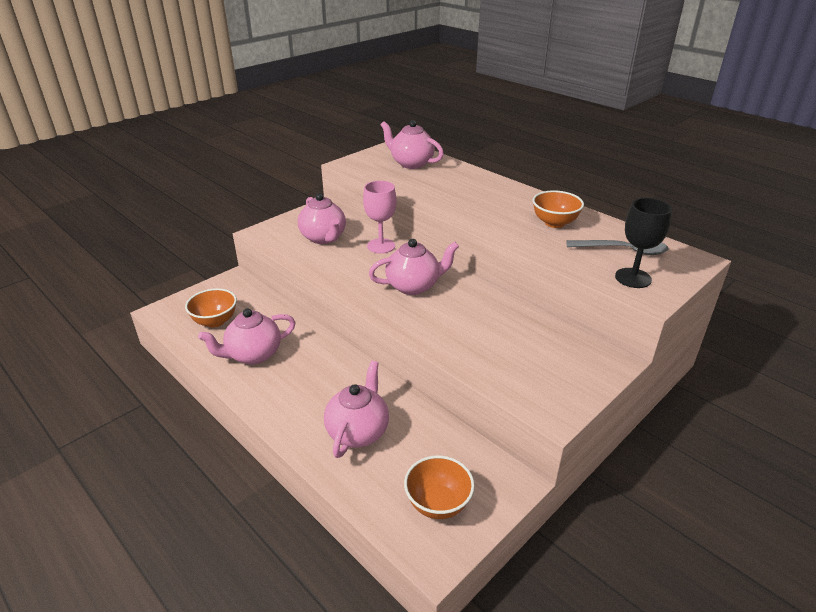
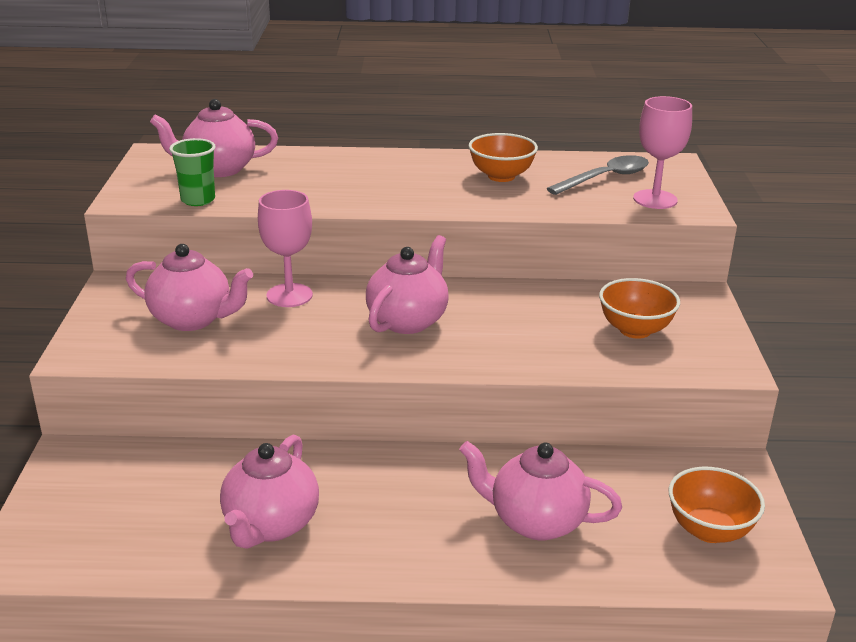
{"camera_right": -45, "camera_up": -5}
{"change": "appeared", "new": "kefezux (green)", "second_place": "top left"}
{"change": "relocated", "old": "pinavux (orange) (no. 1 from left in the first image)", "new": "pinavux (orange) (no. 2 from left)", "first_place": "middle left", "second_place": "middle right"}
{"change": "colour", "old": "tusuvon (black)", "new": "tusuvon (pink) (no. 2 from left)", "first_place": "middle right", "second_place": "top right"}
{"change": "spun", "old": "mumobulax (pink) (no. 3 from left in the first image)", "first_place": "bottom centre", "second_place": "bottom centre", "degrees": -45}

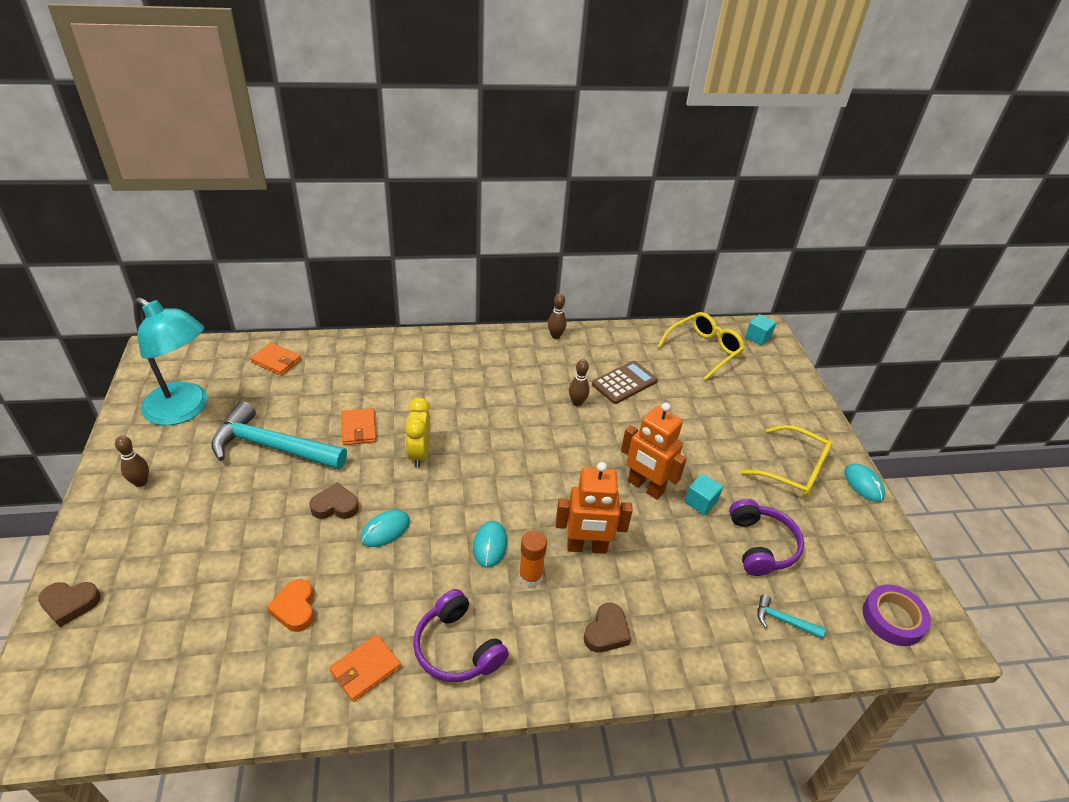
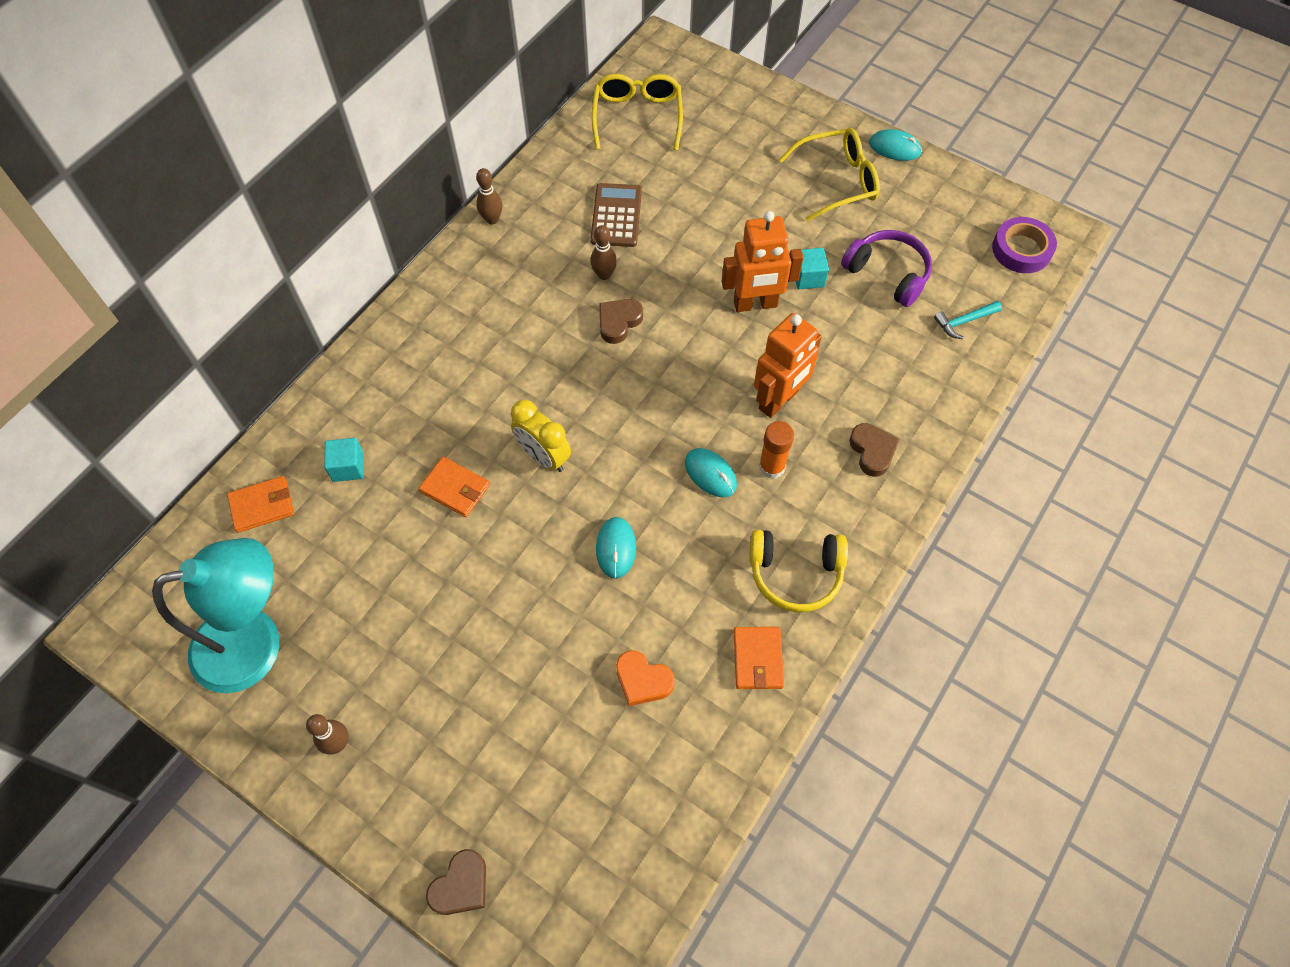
{"camera_right": -45, "camera_up": 20}
{"change": "missing", "old": "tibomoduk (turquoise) (no. 1 from left)", "first_place": "middle left"}
{"change": "relocated", "old": "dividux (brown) (no. 2 from left)", "first_place": "middle left", "second_place": "top centre"}
{"change": "relocated", "old": "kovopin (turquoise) (no. 2 from left in the first image)", "new": "kovopin (turquoise) (no. 1 from left)", "first_place": "middle right", "second_place": "middle left"}
{"change": "colour", "old": "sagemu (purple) (no. 1 from left)", "new": "sagemu (yellow)", "first_place": "bottom centre", "second_place": "centre"}

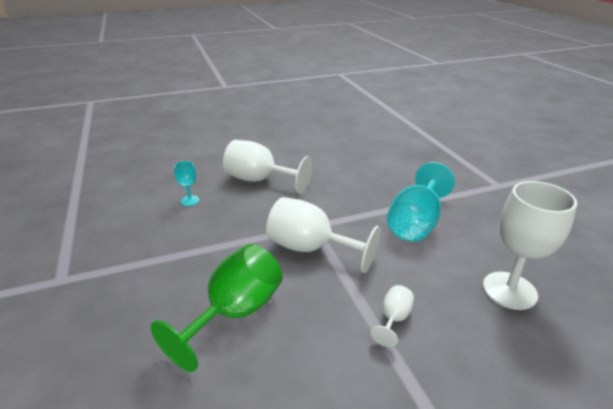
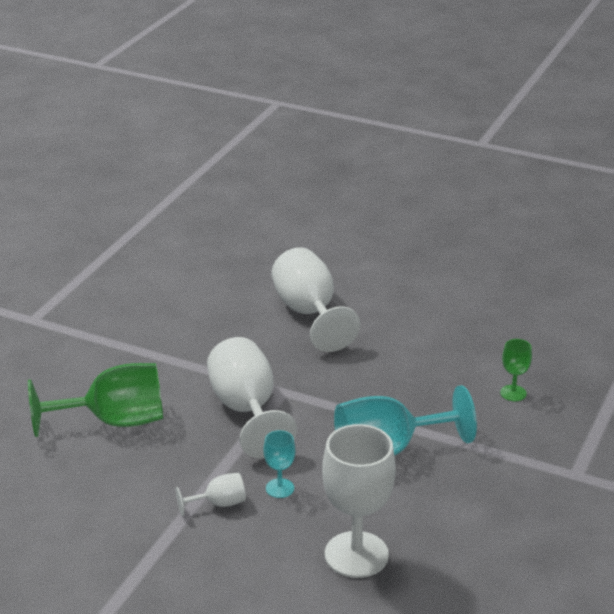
{"camera_right": 45, "camera_up": 0}
{"change": "appeared", "new": "tusuvon (green) (no. 2 from left)", "second_place": "middle right"}
{"change": "relocated", "old": "tusuvon (turquoise) (no. 1 from left)", "first_place": "middle left", "second_place": "bottom centre"}

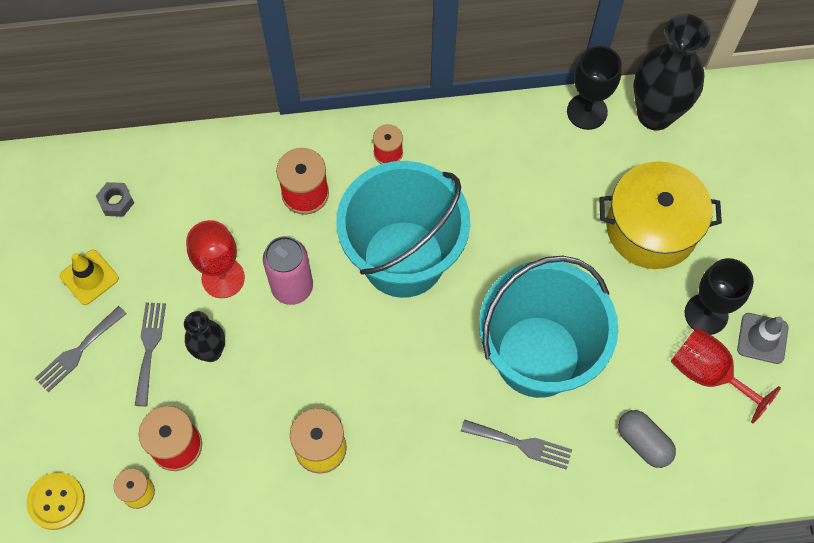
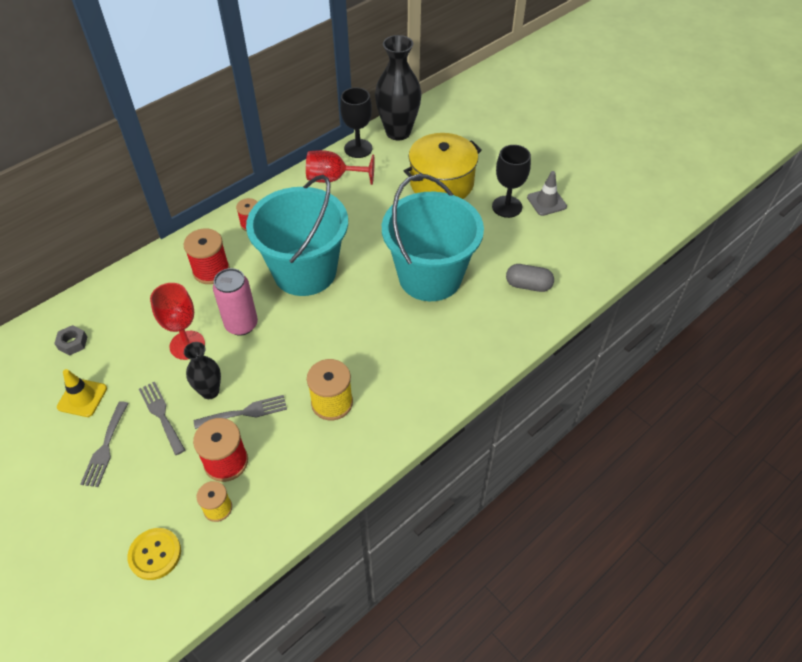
{"camera_right": -35, "camera_up": -15}
{"change": "relocated", "old": "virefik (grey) (no. 3 from left)", "first_place": "bottom centre", "second_place": "middle left"}
{"change": "relocated", "old": "tusuvon (red) (no. 2 from left)", "first_place": "bottom right", "second_place": "top centre"}

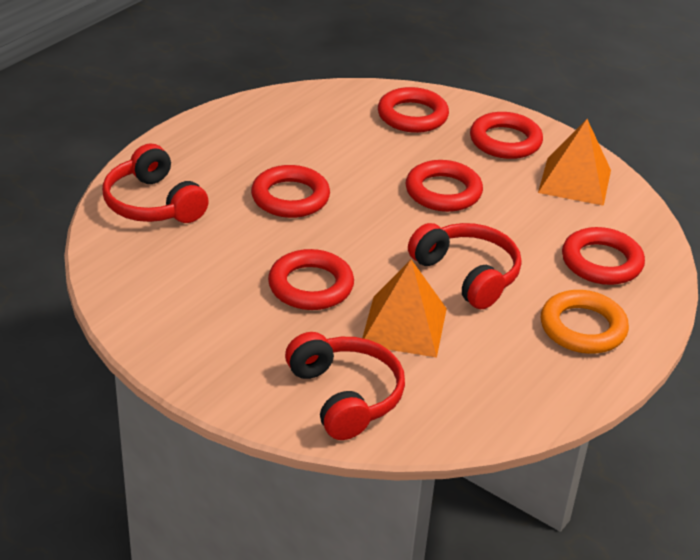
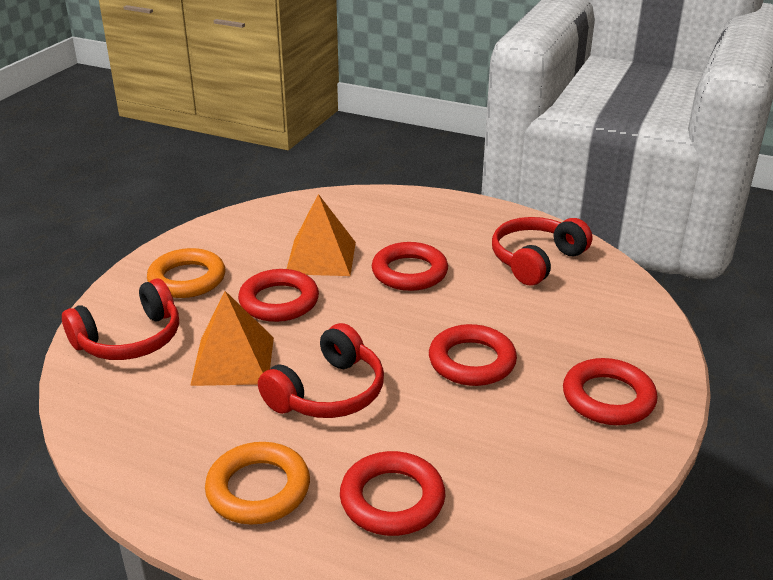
{"camera_right": 80, "camera_up": -5}
{"change": "missing", "old": "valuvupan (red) (no. 3 from left)", "first_place": "top centre"}
{"change": "appeared", "new": "valuvupan (orange) (no. 1 from left)", "second_place": "middle left"}
{"change": "relocated", "old": "sagemu (red) (no. 1 from left in the first image)", "new": "sagemu (red) (no. 3 from left)", "first_place": "top left", "second_place": "middle right"}
{"change": "relocated", "old": "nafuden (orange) (no. 2 from left)", "first_place": "top right", "second_place": "centre"}

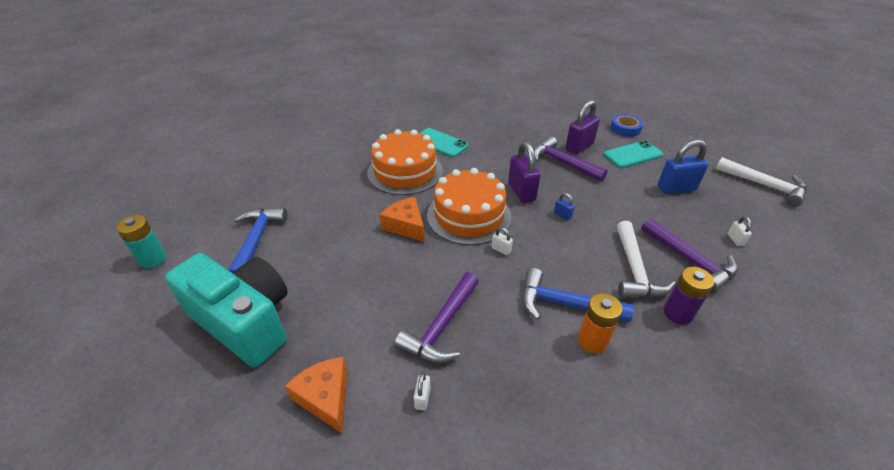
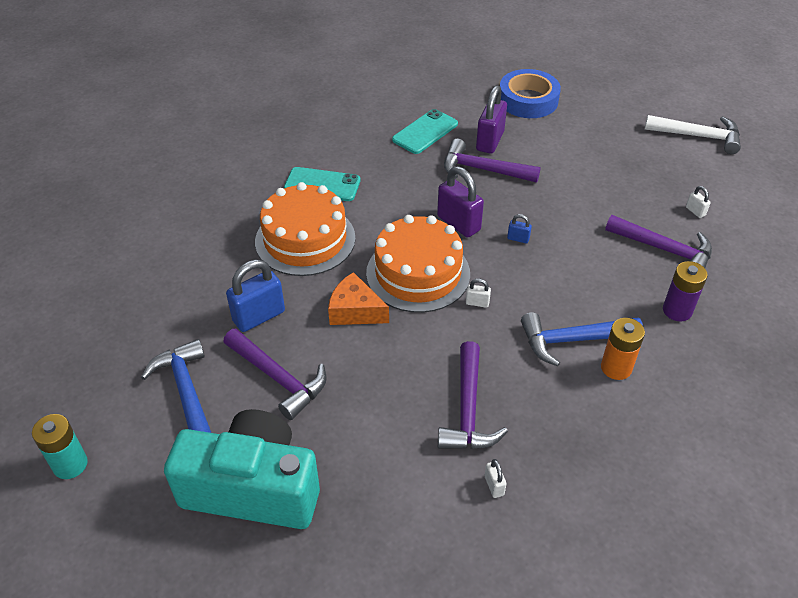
{"camera_right": -25, "camera_up": 5}
{"change": "missing", "old": "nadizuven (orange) (no. 1 from left)", "first_place": "bottom centre"}
{"change": "missing", "old": "tibomoduk (white) (no. 1 from left)", "first_place": "middle right"}
{"change": "appeared", "new": "tibomoduk (purple) (no. 1 from left)", "second_place": "centre"}
{"change": "relocated", "old": "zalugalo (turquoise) (no. 2 from left)", "first_place": "top right", "second_place": "top centre"}
{"change": "relocated", "old": "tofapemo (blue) (no. 2 from left in the first image)", "new": "tofapemo (blue) (no. 1 from left)", "first_place": "middle right", "second_place": "middle left"}
{"change": "size", "old": "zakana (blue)", "first_place": "top right", "second_place": "top centre", "factor": 1.59}

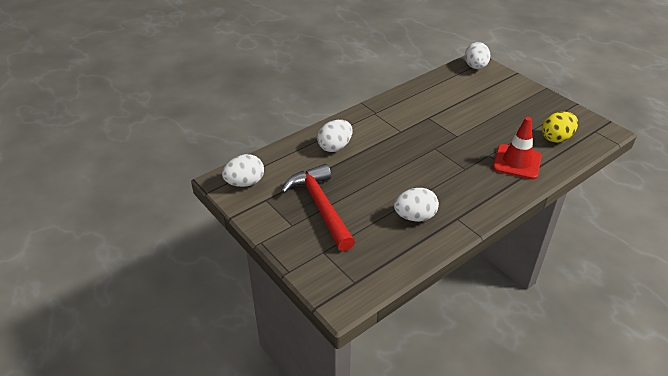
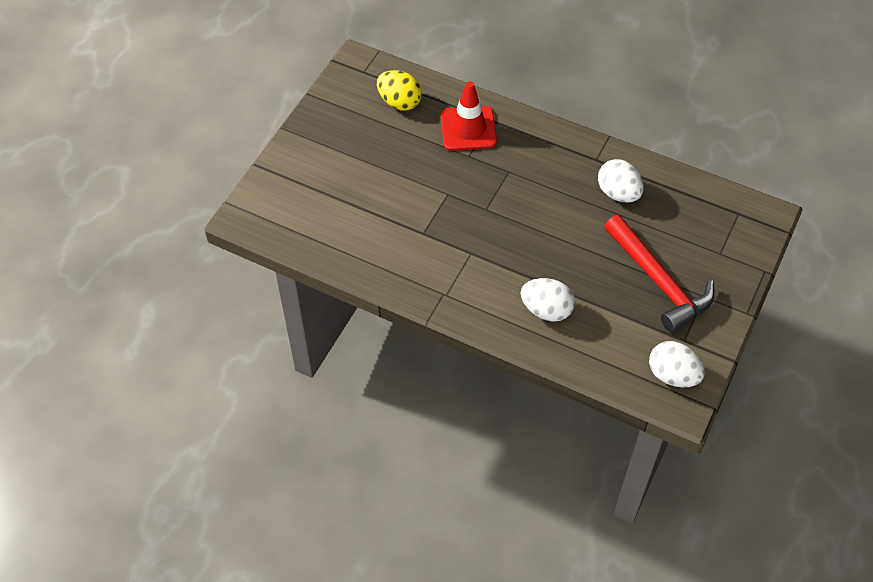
{"camera_right": -115, "camera_up": 15}
{"change": "missing", "old": "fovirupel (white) (no. 4 from left)", "first_place": "top right"}
{"change": "spun", "old": "tibomoduk (red)", "first_place": "centre", "second_place": "middle right", "degrees": -75}

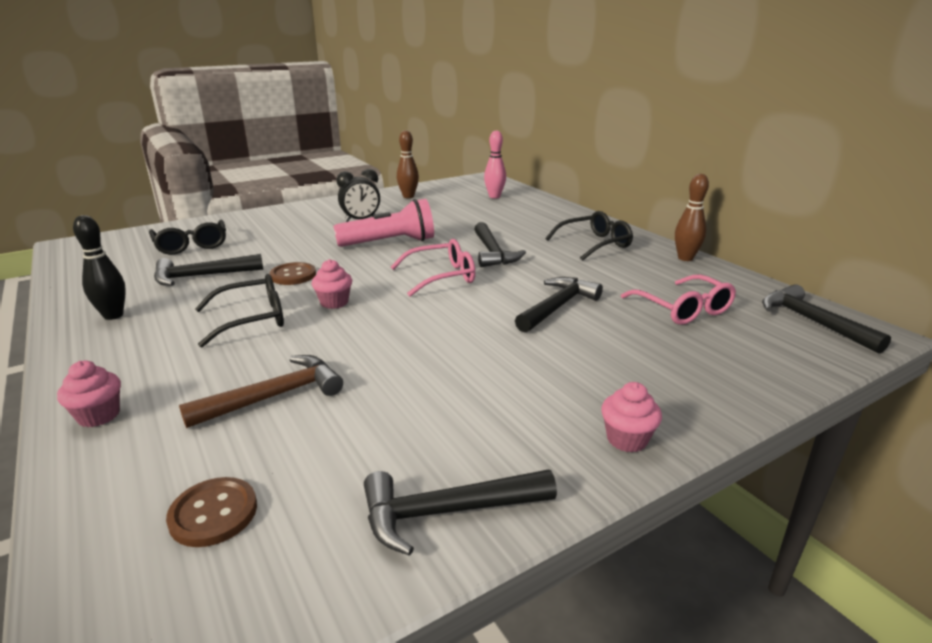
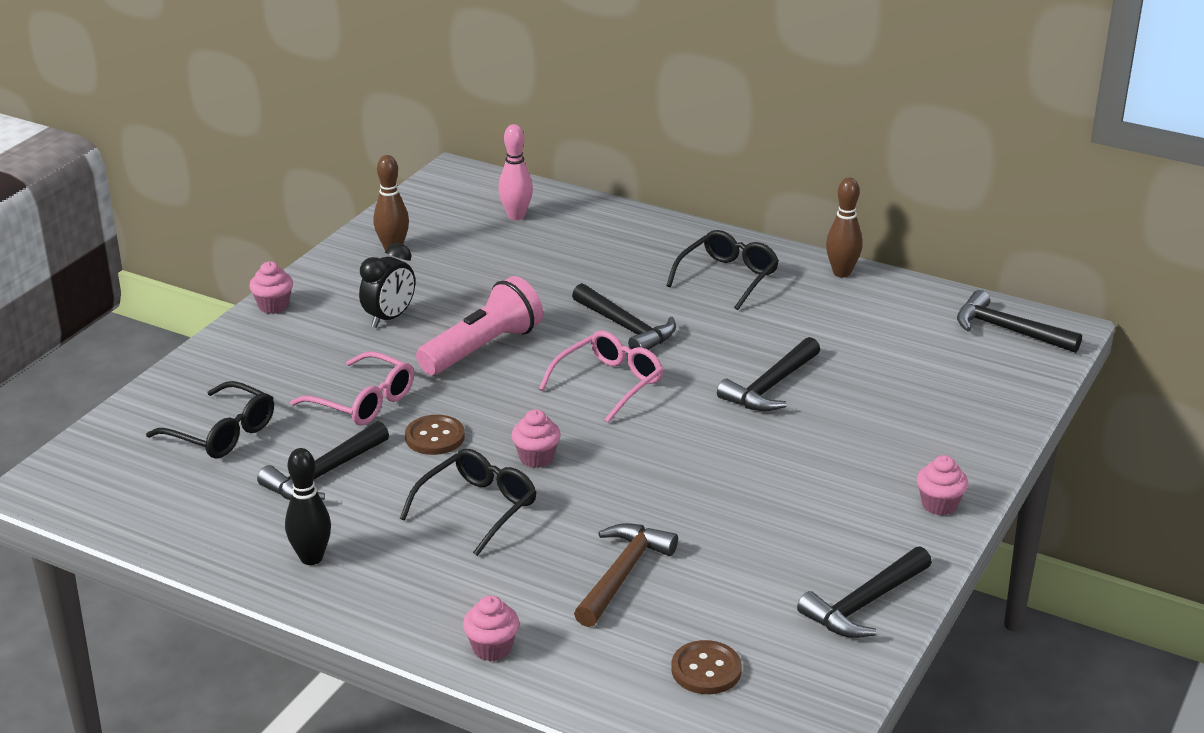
{"camera_right": -30, "camera_up": 5}
{"change": "appeared", "new": "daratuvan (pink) (no. 1 from left)", "second_place": "middle left"}
{"change": "relocated", "old": "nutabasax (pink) (no. 2 from left in the first image)", "new": "nutabasax (pink) (no. 1 from left)", "first_place": "middle right", "second_place": "middle left"}
{"change": "spun", "old": "tibomoduk (black) (no. 4 from left in the first image)", "first_place": "centre", "second_place": "centre", "degrees": -150}

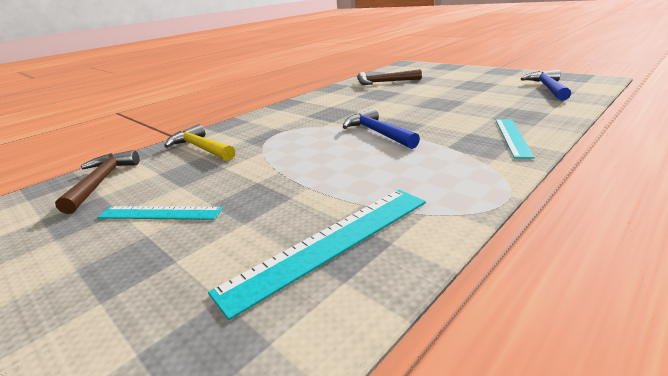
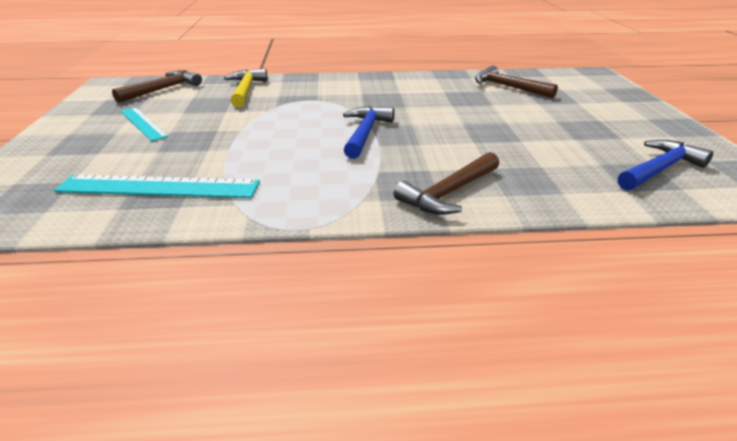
{"camera_right": 40, "camera_up": 5}
{"change": "exchanged", "old": "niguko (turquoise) (no. 3 from left)", "new": "tibomoduk (brown) (no. 2 from left)", "first_place": "middle right", "second_place": "centre"}

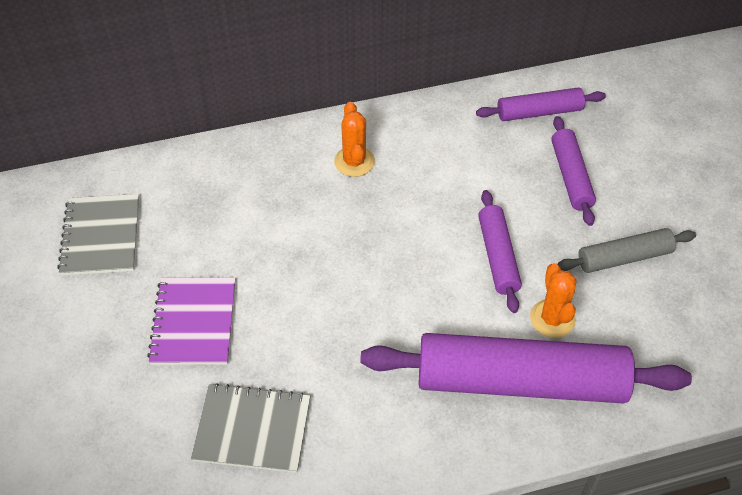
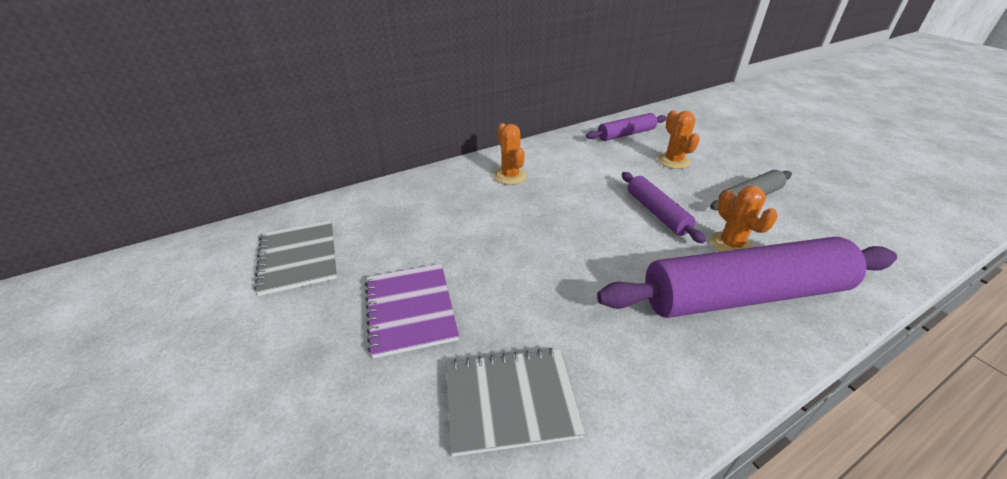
{"camera_right": -15, "camera_up": -15}
{"change": "exchanged", "old": "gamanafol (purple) (no. 4 from left)", "new": "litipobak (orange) (no. 2 from left)", "first_place": "middle right", "second_place": "top right"}

